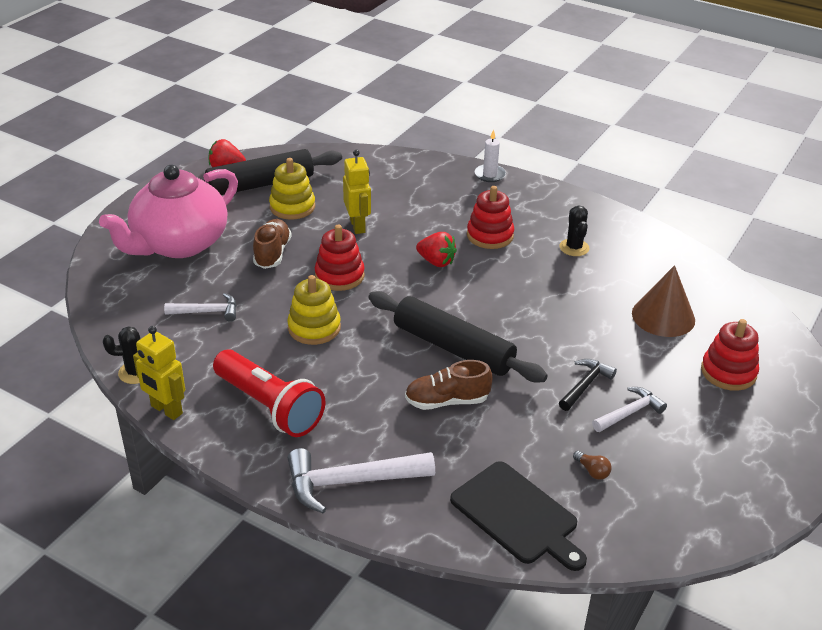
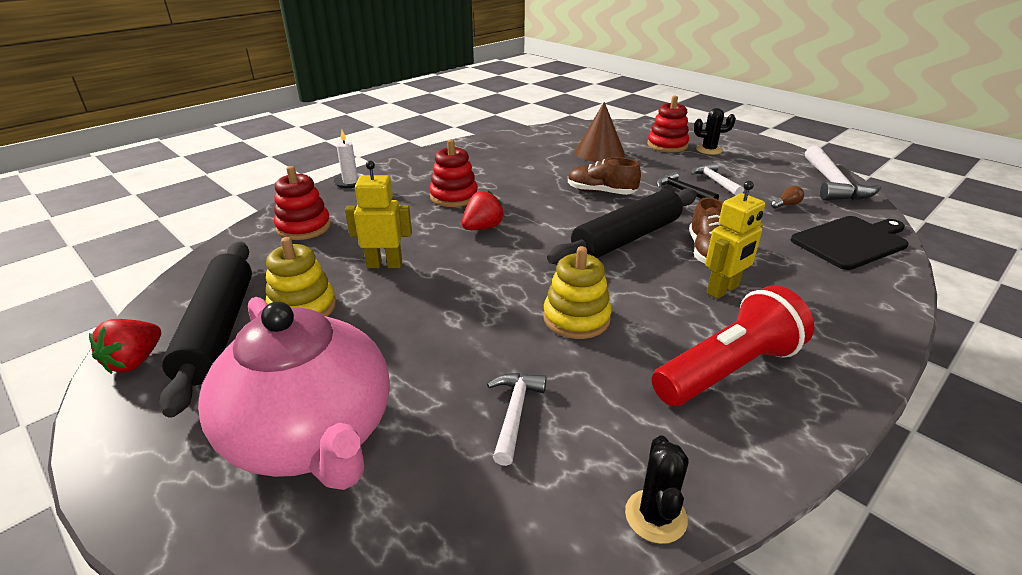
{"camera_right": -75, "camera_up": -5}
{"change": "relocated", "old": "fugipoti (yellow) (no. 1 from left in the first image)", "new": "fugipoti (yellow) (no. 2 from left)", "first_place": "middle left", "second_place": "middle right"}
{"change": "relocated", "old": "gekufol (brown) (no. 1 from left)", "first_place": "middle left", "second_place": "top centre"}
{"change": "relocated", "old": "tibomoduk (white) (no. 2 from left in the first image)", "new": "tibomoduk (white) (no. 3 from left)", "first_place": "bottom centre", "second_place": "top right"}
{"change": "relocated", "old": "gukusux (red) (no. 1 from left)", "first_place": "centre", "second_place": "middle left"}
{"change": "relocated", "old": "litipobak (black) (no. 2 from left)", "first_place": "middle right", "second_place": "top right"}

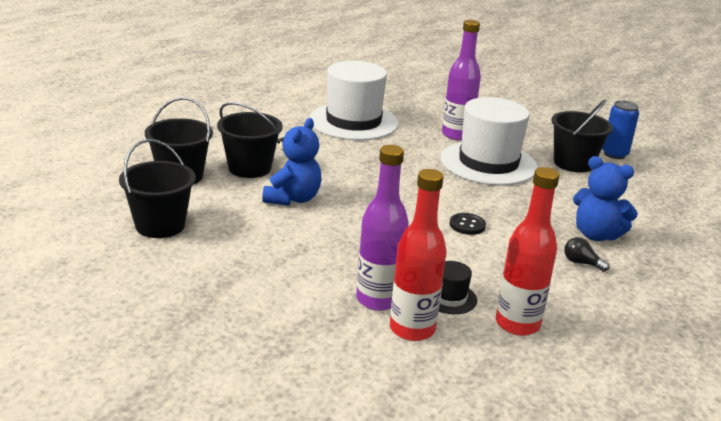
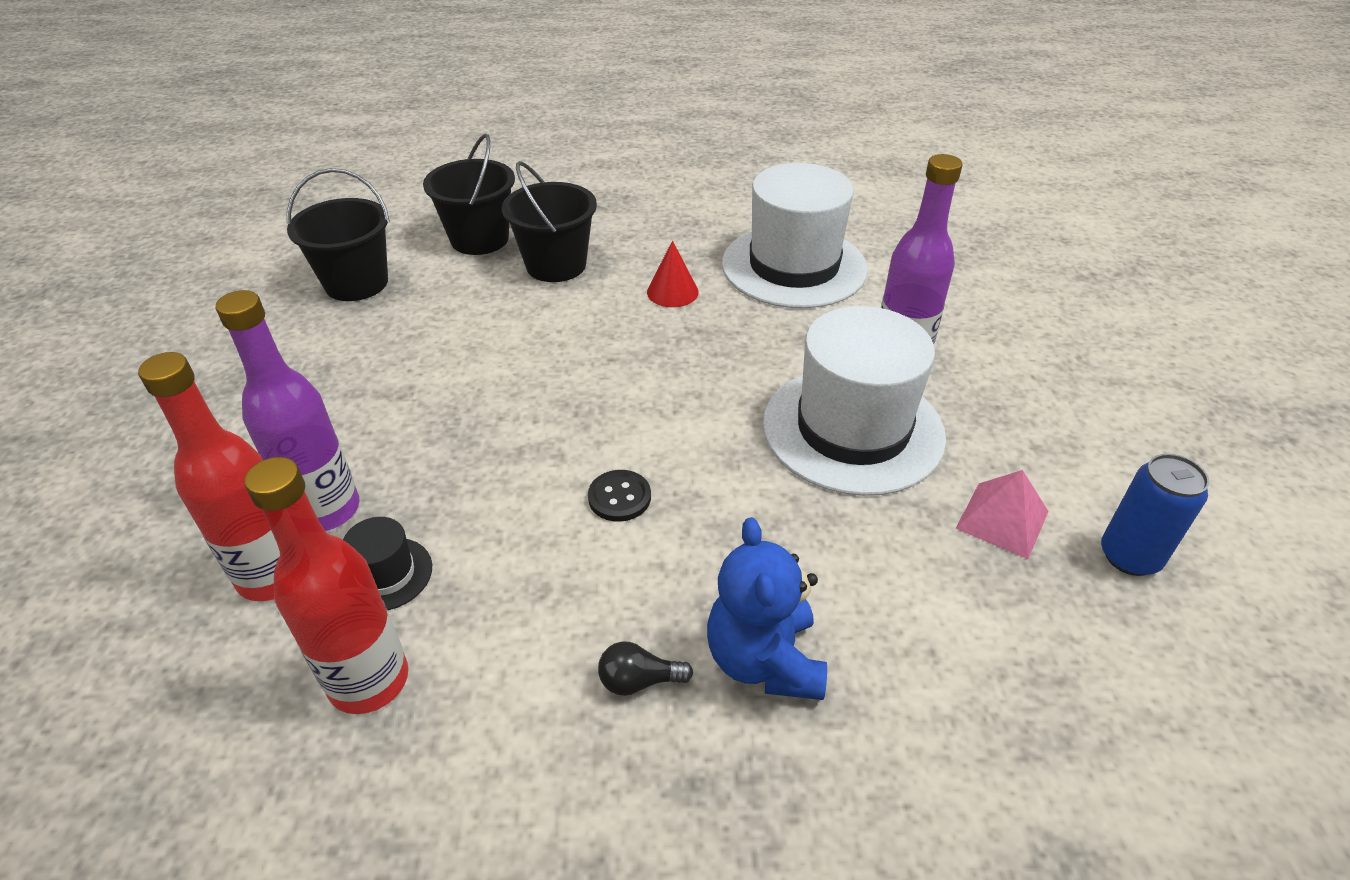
{"camera_right": 55, "camera_up": 15}
{"change": "missing", "old": "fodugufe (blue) (no. 1 from left)", "first_place": "centre"}
{"change": "appeared", "new": "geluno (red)", "second_place": "top centre"}
{"change": "exchanged", "old": "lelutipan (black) (no. 4 from left)", "new": "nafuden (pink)", "first_place": "top right", "second_place": "middle right"}
{"change": "spun", "old": "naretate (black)", "first_place": "middle right", "second_place": "bottom centre", "degrees": -90}

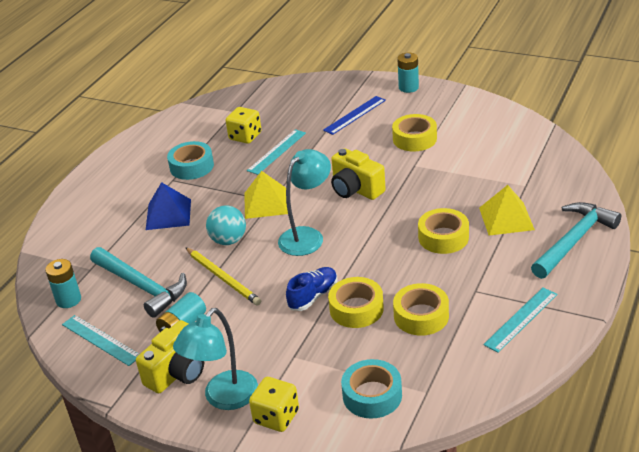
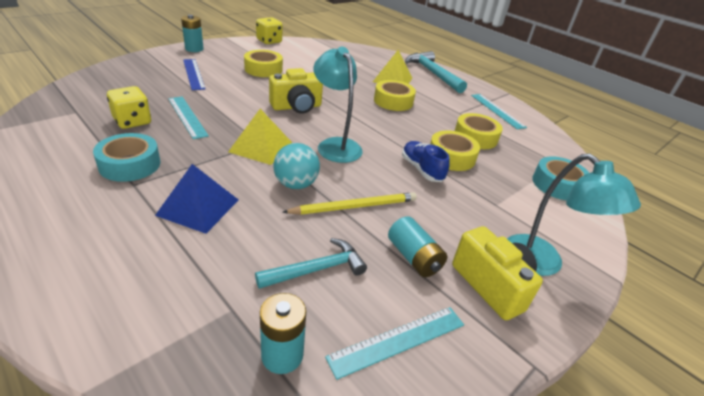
{"camera_right": -75, "camera_up": 0}
{"change": "relocated", "old": "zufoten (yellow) (no. 2 from left)", "first_place": "bottom centre", "second_place": "top centre"}
{"change": "size", "old": "tibomoduk (turquoise) (no. 1 from left)", "first_place": "middle left", "second_place": "centre", "factor": 0.66}

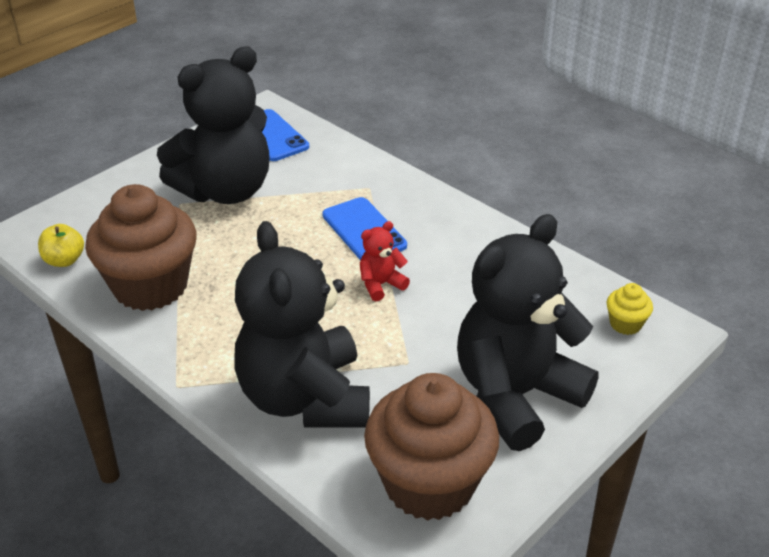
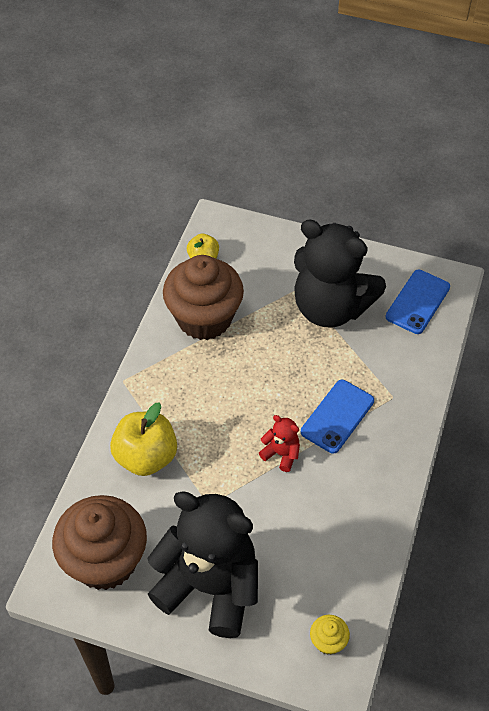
{"camera_right": 65, "camera_up": 15}
{"change": "exchanged", "old": "fodugufe (black) (no. 2 from left)", "new": "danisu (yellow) (no. 1 from left)", "first_place": "centre", "second_place": "middle left"}

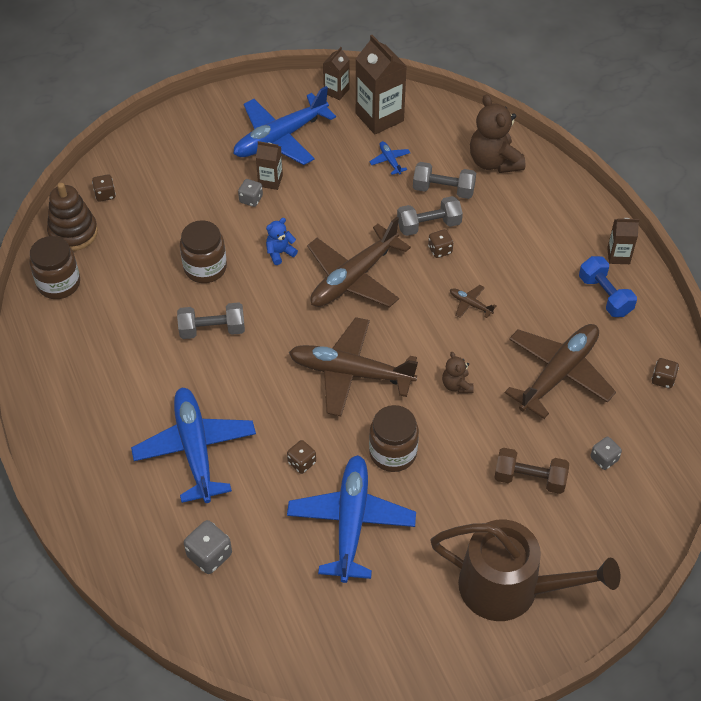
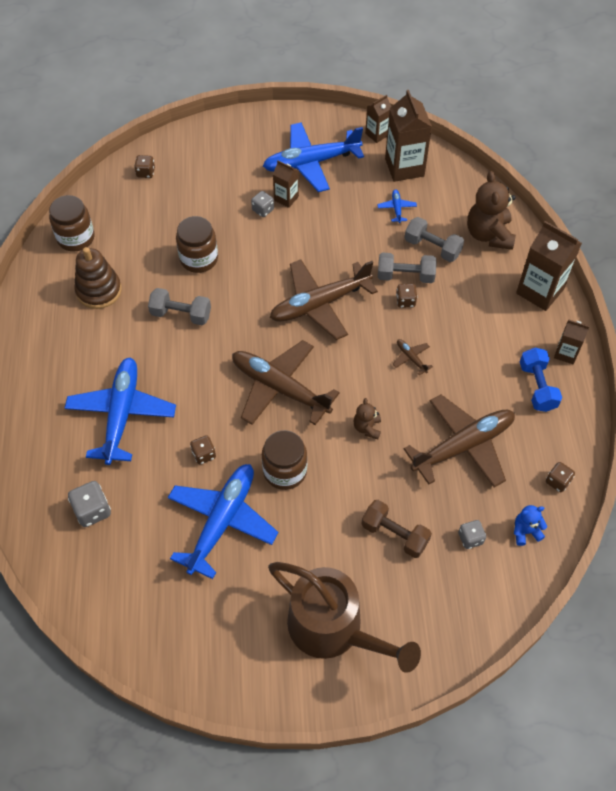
{"camera_right": 20, "camera_up": 5}
{"change": "appeared", "new": "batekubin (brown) (no. 4 from left)", "second_place": "middle right"}
{"change": "relocated", "old": "gukusux (brown)", "first_place": "top left", "second_place": "middle left"}
{"change": "relocated", "old": "fodugufe (blue)", "first_place": "centre", "second_place": "middle right"}

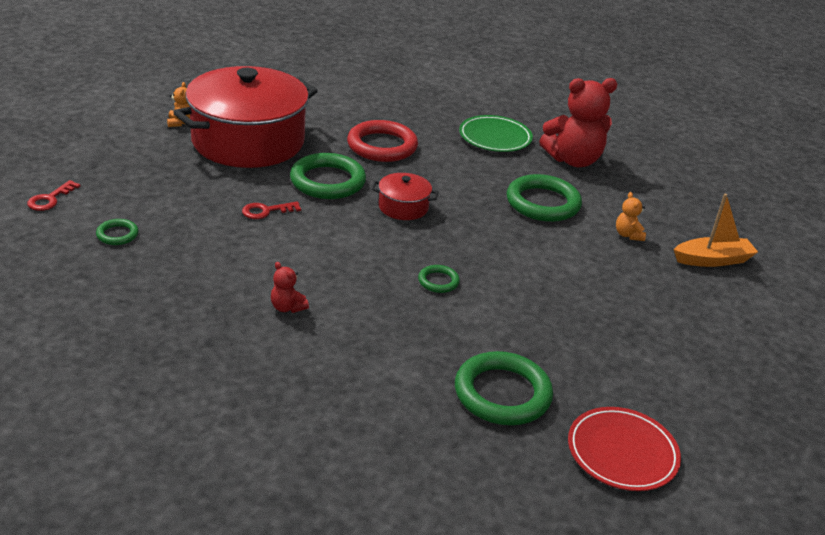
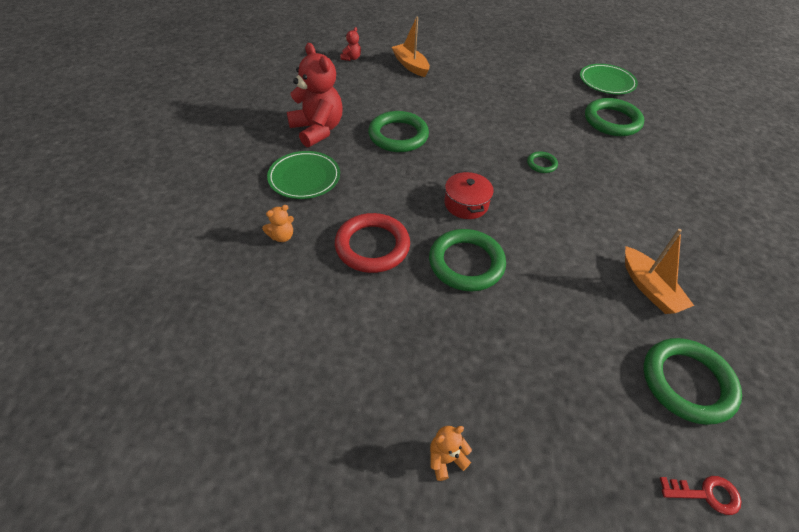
{"camera_right": -110, "camera_up": 15}
{"change": "missing", "old": "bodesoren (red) (no. 1 from left)", "first_place": "top left"}
{"change": "missing", "old": "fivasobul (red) (no. 2 from left)", "first_place": "middle left"}
{"change": "appeared", "new": "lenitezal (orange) (no. 2 from left)", "second_place": "middle right"}
{"change": "relocated", "old": "fodugufe (red) (no. 1 from left in the first image)", "new": "fodugufe (red) (no. 2 from left)", "first_place": "centre", "second_place": "top centre"}
{"change": "relocated", "old": "fodugufe (orange) (no. 2 from left in the first image)", "new": "fodugufe (orange) (no. 1 from left)", "first_place": "middle right", "second_place": "centre"}
{"change": "colour", "old": "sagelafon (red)", "new": "sagelafon (green) (no. 2 from left)", "first_place": "bottom right", "second_place": "top right"}
{"change": "size", "old": "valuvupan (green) (no. 1 from left in the first image)", "first_place": "middle left", "second_place": "bottom right", "factor": 2.07}

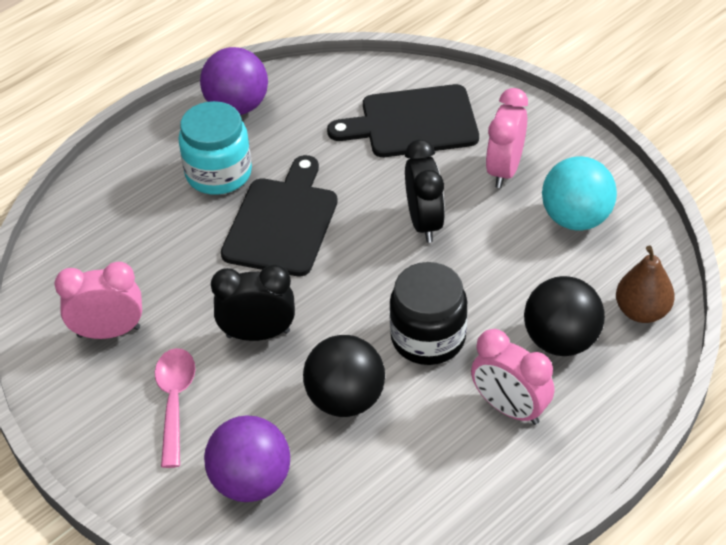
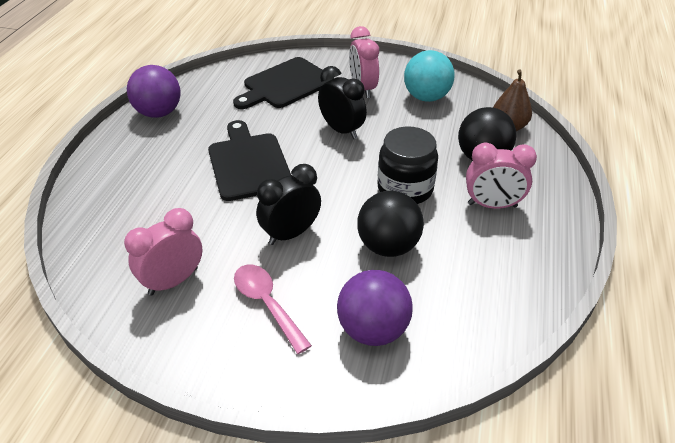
{"camera_right": -35, "camera_up": -5}
{"change": "missing", "old": "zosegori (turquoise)", "first_place": "top left"}

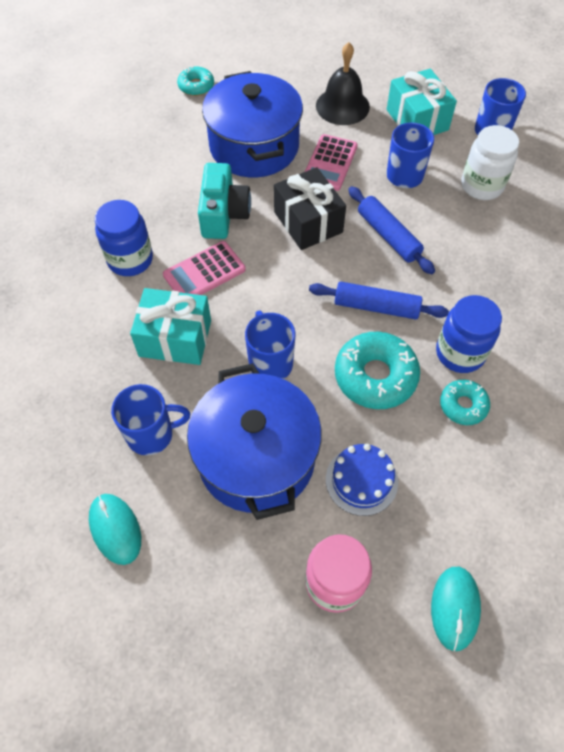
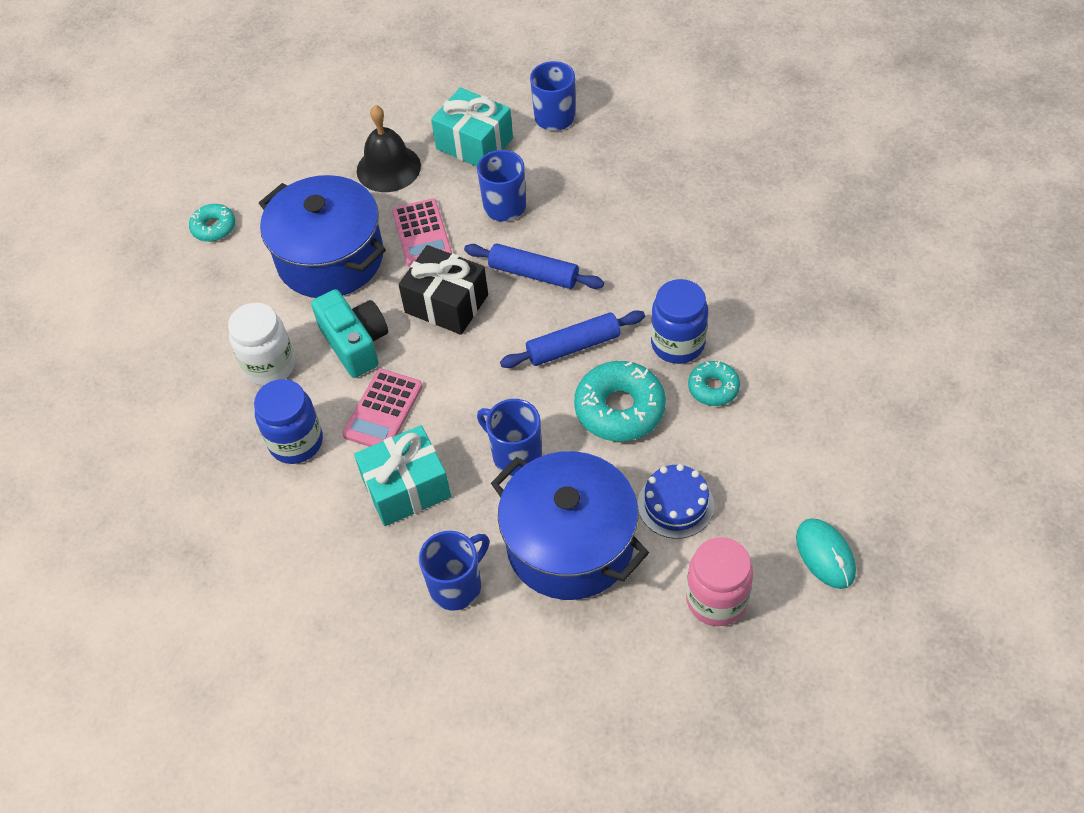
{"camera_right": -30, "camera_up": -5}
{"change": "missing", "old": "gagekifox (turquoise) (no. 1 from left)", "first_place": "bottom left"}
{"change": "relocated", "old": "zosegori (white)", "first_place": "top right", "second_place": "middle left"}

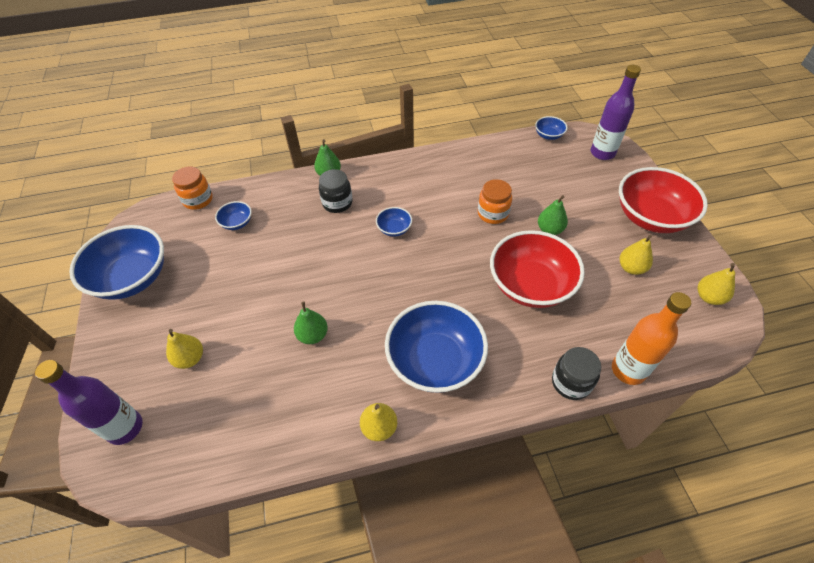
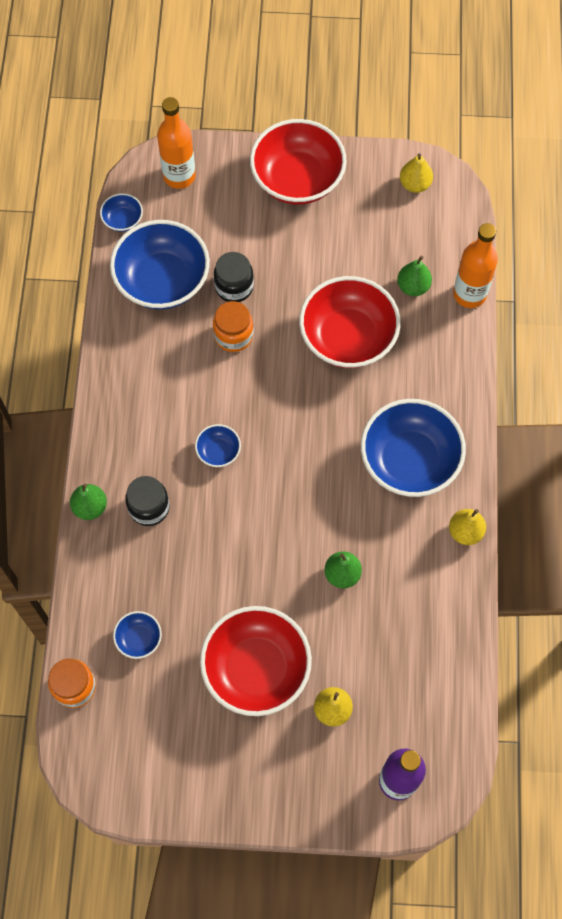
{"camera_right": -75, "camera_up": 15}
{"change": "missing", "old": "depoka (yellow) (no. 3 from left)", "first_place": "middle right"}
{"change": "appeared", "new": "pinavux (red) (no. 1 from left)", "second_place": "bottom centre"}
{"change": "relocated", "old": "pinavux (blue) (no. 1 from left in the first image)", "new": "pinavux (blue) (no. 3 from left)", "first_place": "middle left", "second_place": "top left"}
{"change": "relocated", "old": "depoka (green) (no. 3 from left)", "first_place": "middle right", "second_place": "top right"}
{"change": "relocated", "old": "zosegori (black) (no. 2 from left)", "first_place": "middle right", "second_place": "top centre"}
{"change": "colour", "old": "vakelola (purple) (no. 2 from left)", "new": "vakelola (orange) (no. 1 from left)", "first_place": "top right", "second_place": "top left"}

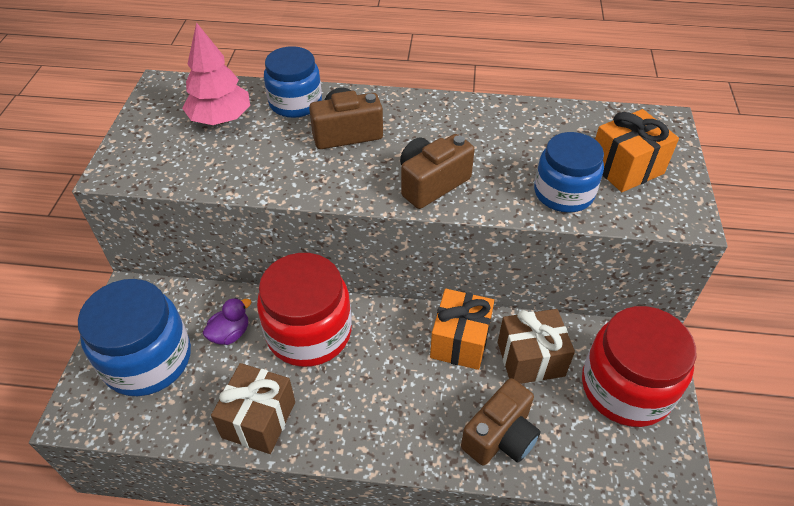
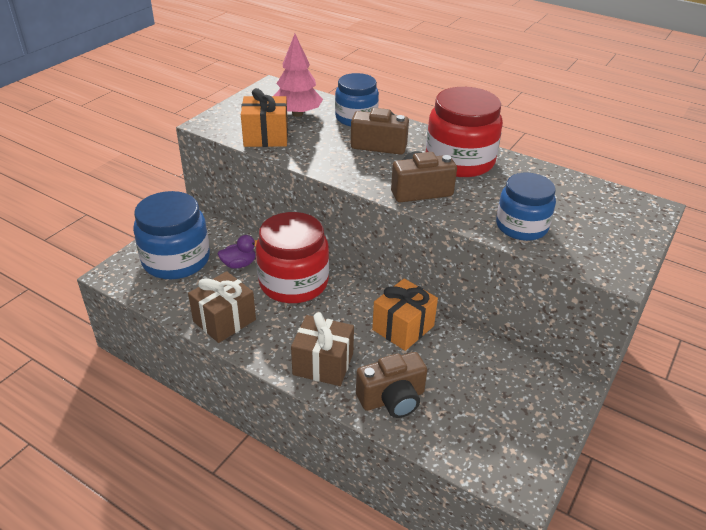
{"camera_right": 25, "camera_up": -10}
{"change": "relocated", "old": "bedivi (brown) (no. 2 from left)", "first_place": "bottom right", "second_place": "centre"}
{"change": "relocated", "old": "zosegori (red) (no. 2 from left)", "first_place": "bottom right", "second_place": "top centre"}
{"change": "relocated", "old": "bedivi (orange) (no. 2 from left in the first image)", "new": "bedivi (orange) (no. 1 from left)", "first_place": "top right", "second_place": "top centre"}

